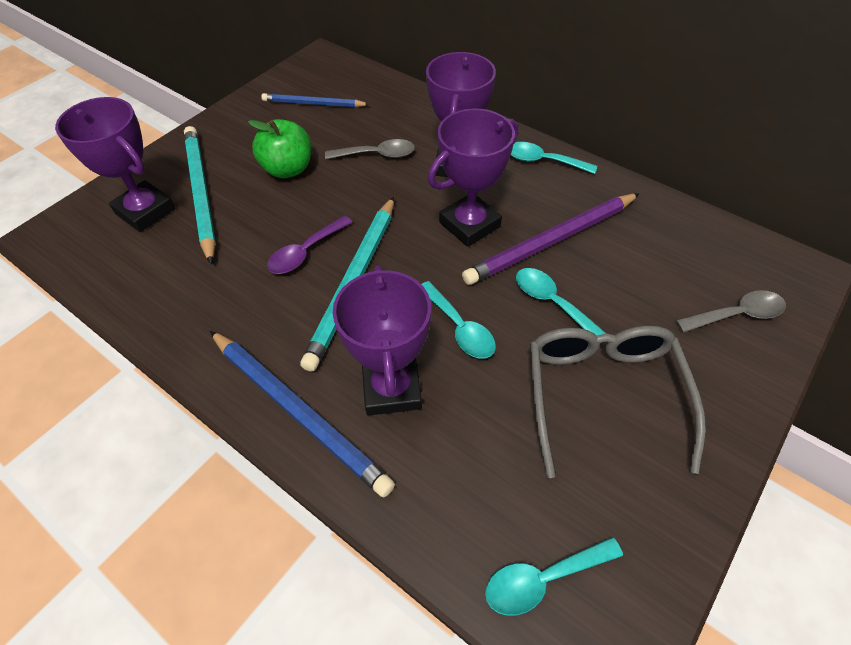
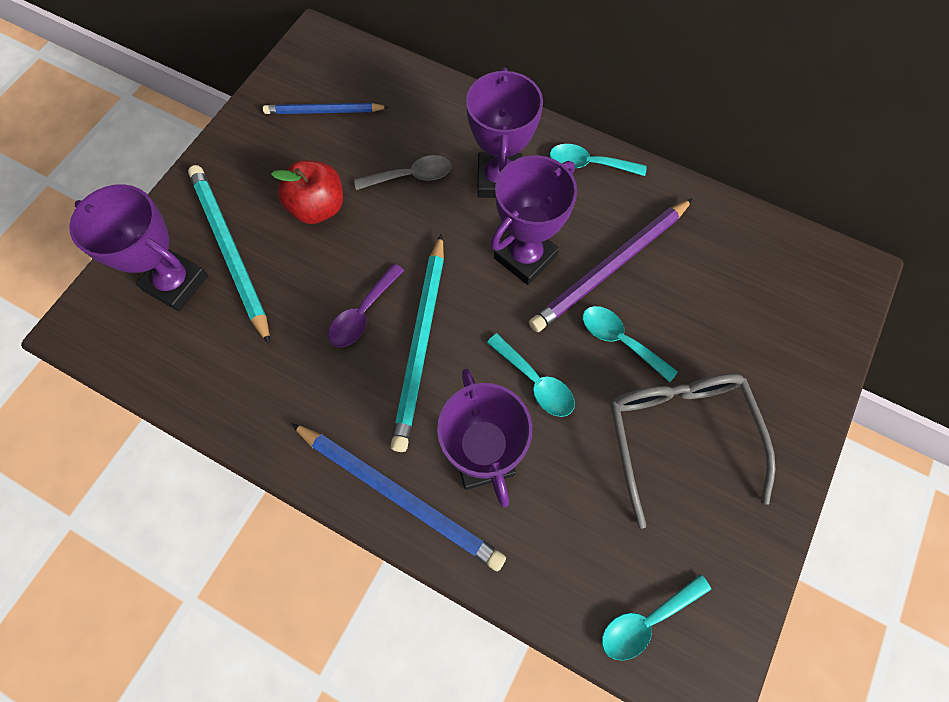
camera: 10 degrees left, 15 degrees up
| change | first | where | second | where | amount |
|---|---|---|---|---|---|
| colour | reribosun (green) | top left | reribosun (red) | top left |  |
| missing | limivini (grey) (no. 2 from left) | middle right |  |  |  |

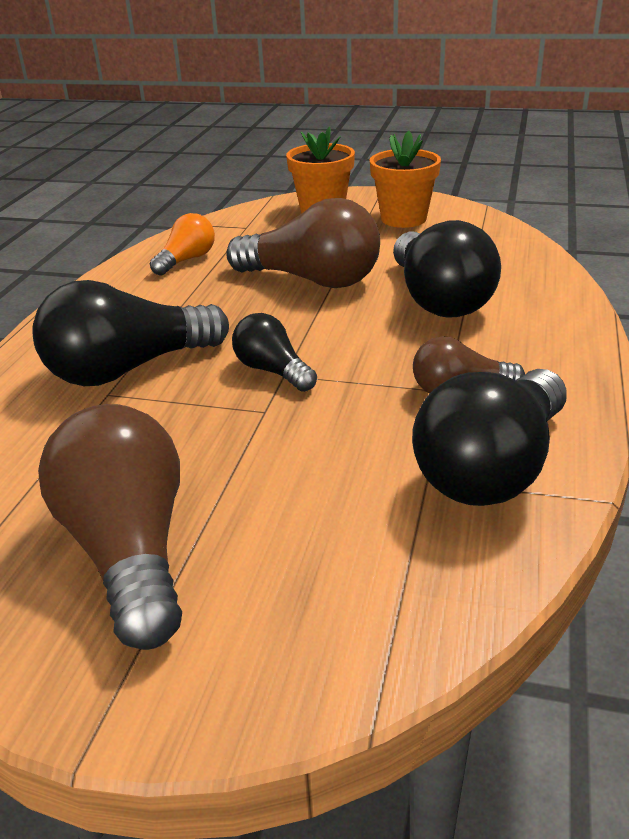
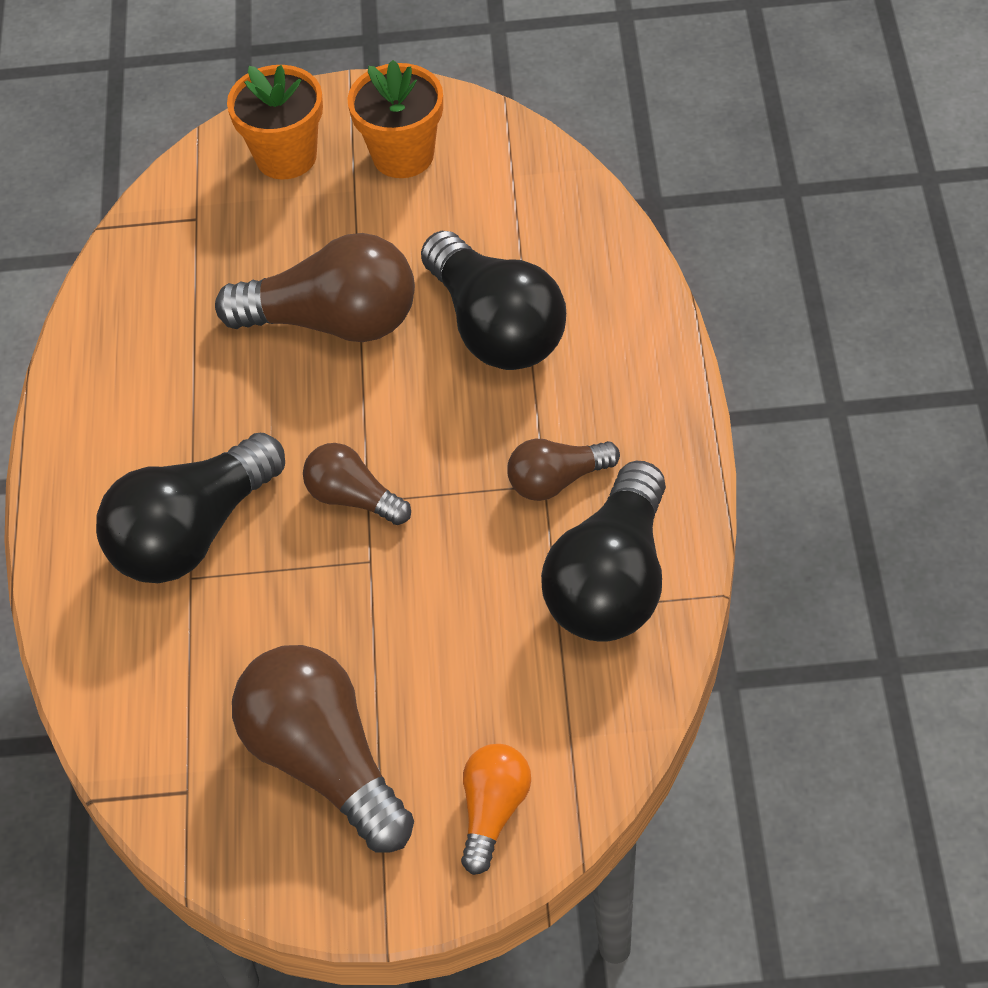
camera: 15 degrees left, 20 degrees up
| change | first | where | second | where | amount |
|---|---|---|---|---|---|
| colour | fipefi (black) (no. 2 from left) | centre | fipefi (brown) (no. 3 from left) | centre |  |
| relocated | fipefi (orange) | top left |  | bottom centre |  |

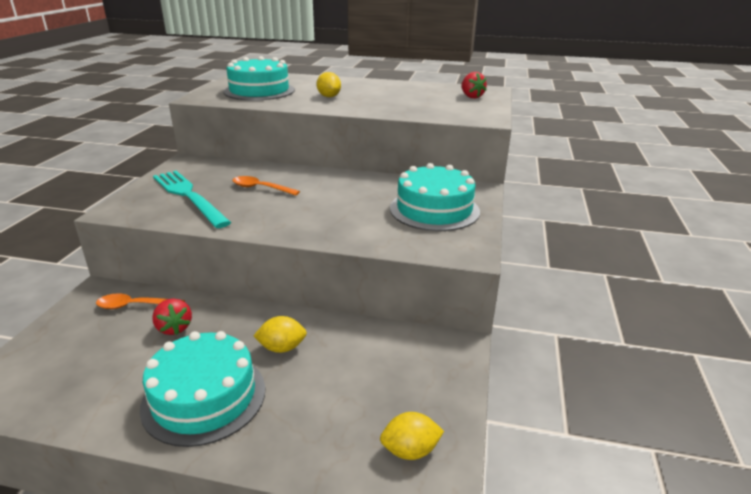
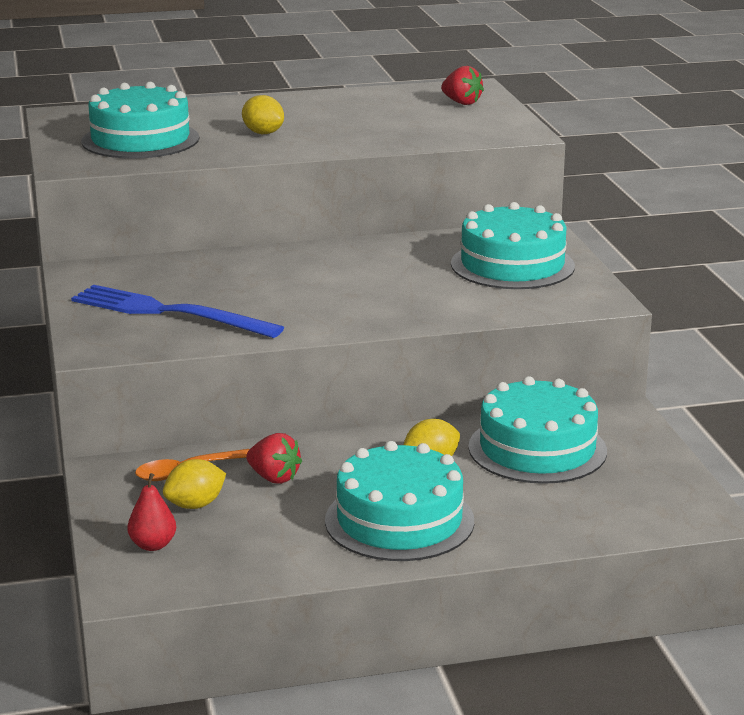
camera: 25 degrees left, 5 degrees down
| change | first | where | second | where | amount |
|---|---|---|---|---|---|
| colour | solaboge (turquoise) | middle left | solaboge (blue) | middle left |  |
| appeared |  |  | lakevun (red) | bottom left |  |
| relocated | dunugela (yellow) (no. 3 from left in the first image) | bottom centre | dunugela (yellow) (no. 1 from left) | bottom left |  |
| appeared |  |  | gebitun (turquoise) (no. 4 from left) | middle right |  |
| missing | limivini (orange) (no. 2 from left) | centre |  |  |  |

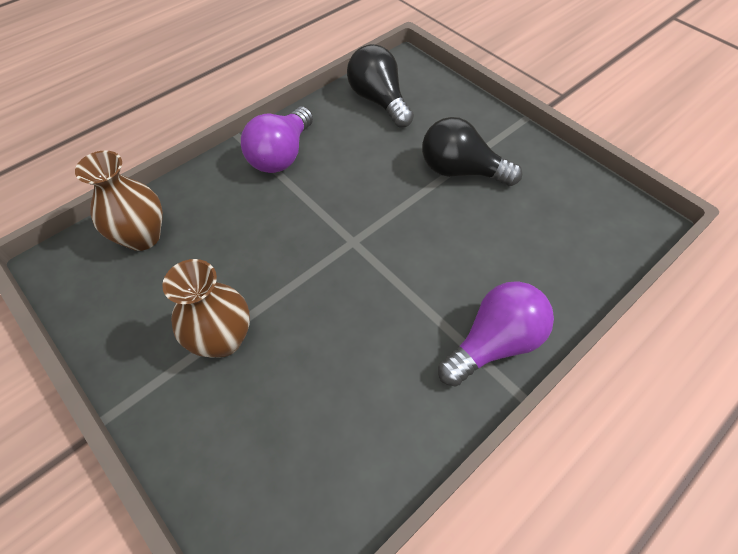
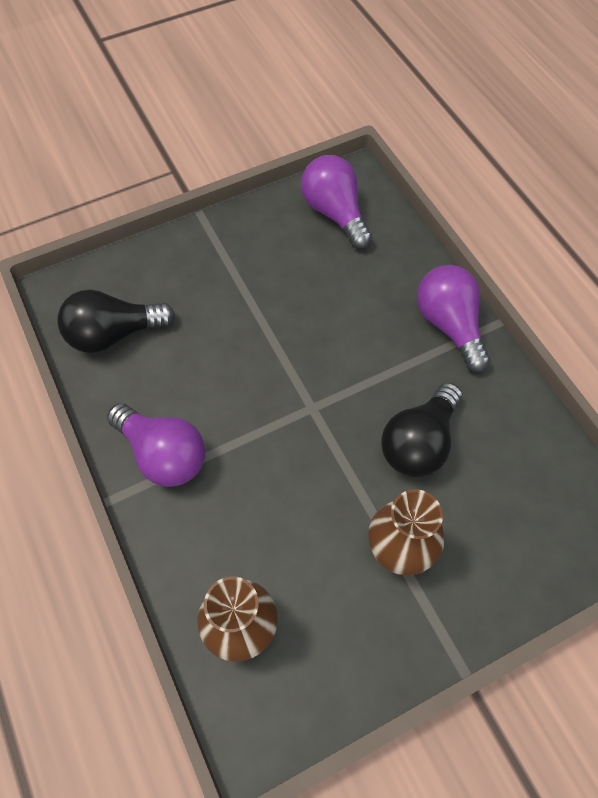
camera: 75 degrees left, 5 degrees up
| change | first | where | second | where | amount |
|---|---|---|---|---|---|
| appeared |  |  | fipefi (purple) (no. 2 from left) | top centre |  |
| relocated | fipefi (black) (no. 2 from left) | top centre |  | middle right |  |

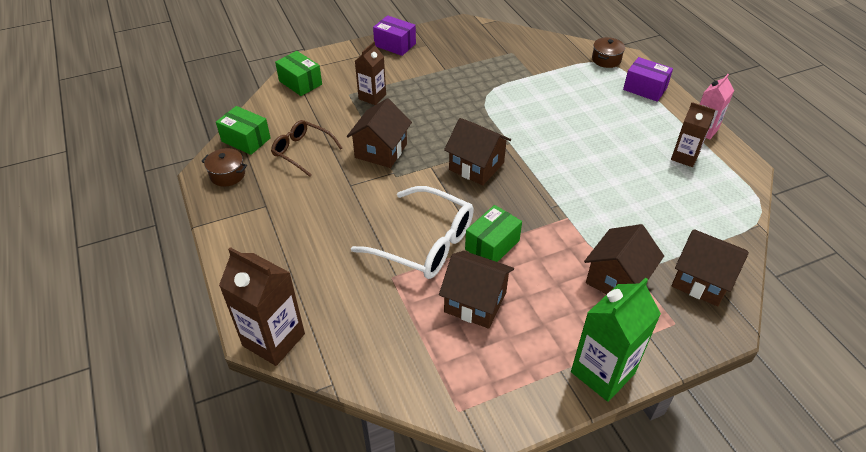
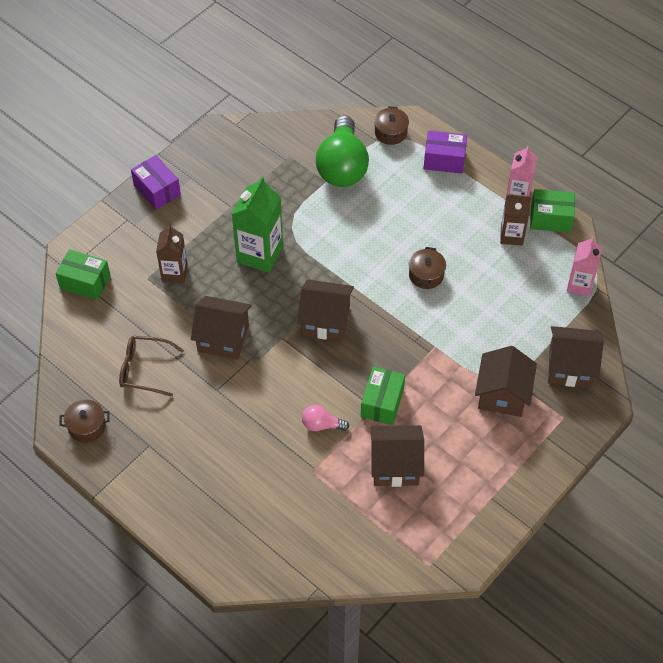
camera: 25 degrees left, 10 degrees up
| change | first | where | second | where | amount |
|---|---|---|---|---|---|
| spun | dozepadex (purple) (no. 1 from left) | top centre |  | top left | 45 degrees clockwise |
| spun | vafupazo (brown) (no. 1 from left) | top centre |  | centre | 75 degrees counterclockwise |
| relocated | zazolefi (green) | bottom right |  | centre |  |
| exchanged | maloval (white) | centre | fipefi (pink) | centre |  |
| appeared |  |  | fipefi (green) | top centre |  |
| appeared |  |  | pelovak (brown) (no. 3 from left) | centre |  |
| relocated | dozepadex (green) (no. 1 from left in the first image) | top left | dozepadex (green) (no. 3 from left) | top right |  |
| appeared |  |  | zazolefi (pink) (no. 2 from left) | middle right |  |
| missing | zazolefi (brown) (no. 1 from left) | bottom left |  |  |  |

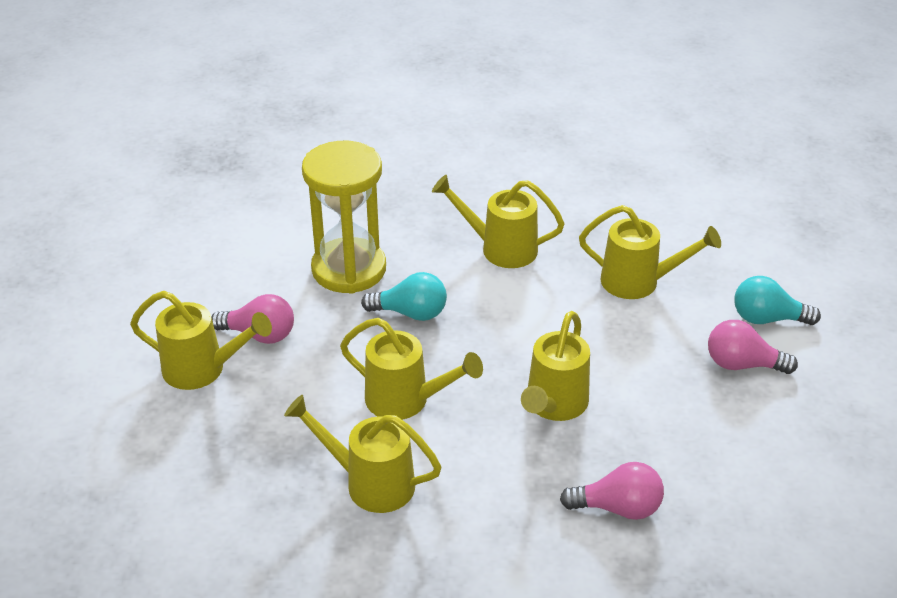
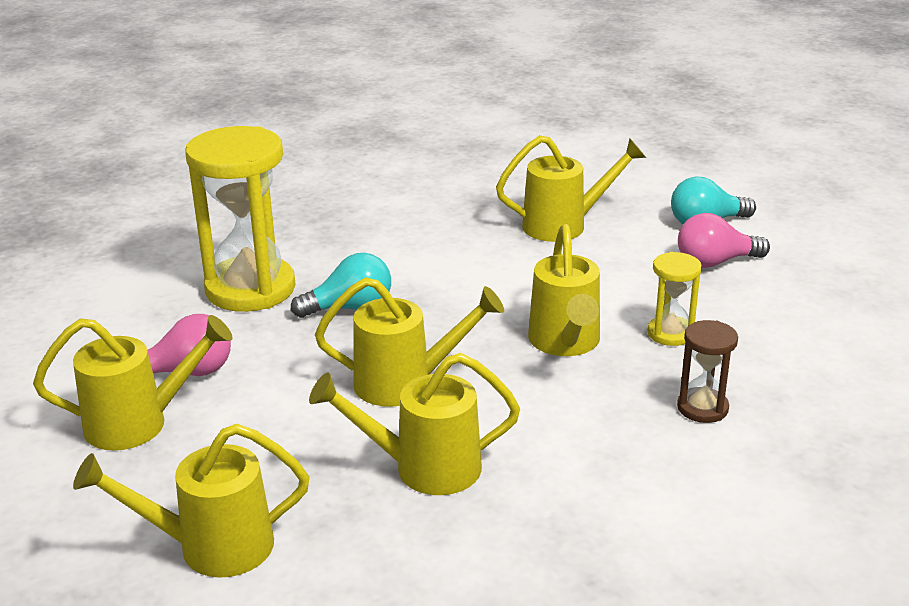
camera: 25 degrees left, 10 degrees down
| change | first | where | second | where | amount |
|---|---|---|---|---|---|
| relocated | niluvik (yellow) (no. 4 from left in the first image) | centre | niluvik (yellow) (no. 2 from left) | bottom left |  |
| appeared |  |  | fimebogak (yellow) (no. 2 from left) | middle right |  |
| exchanged | fipefi (pink) (no. 2 from left) | bottom right | fimebogak (brown) | middle right |  |

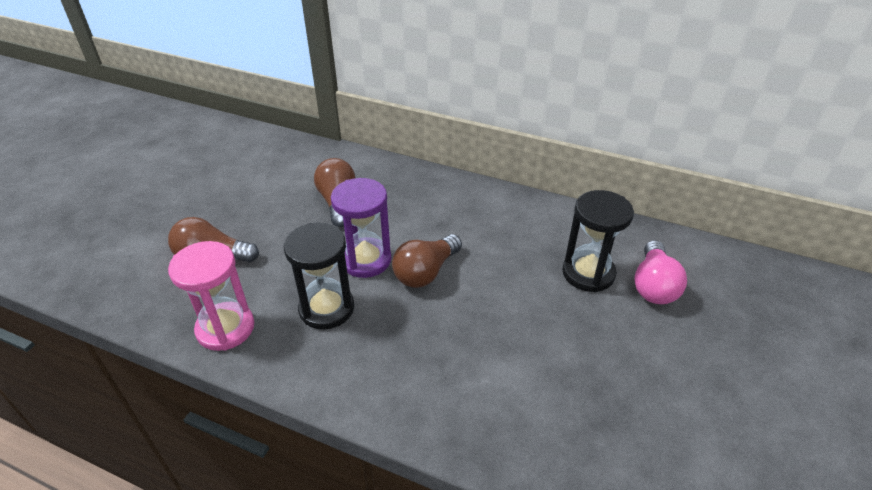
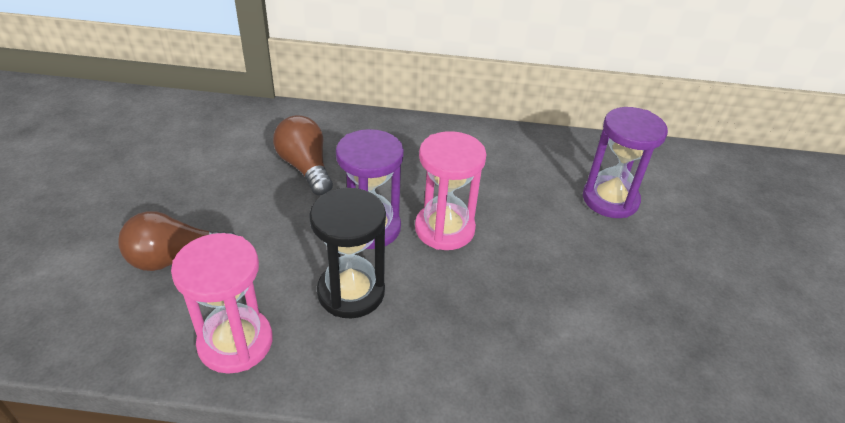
camera: 20 degrees left, 0 degrees up
| change | first | where | second | where | amount |
|---|---|---|---|---|---|
| exchanged | fipefi (brown) (no. 3 from left) | centre | fimebogak (pink) (no. 2 from left) | centre |  |
| colour | fimebogak (black) (no. 2 from left) | middle right | fimebogak (purple) (no. 2 from left) | middle right |  |
| missing | fipefi (pink) | middle right |  |  |  |

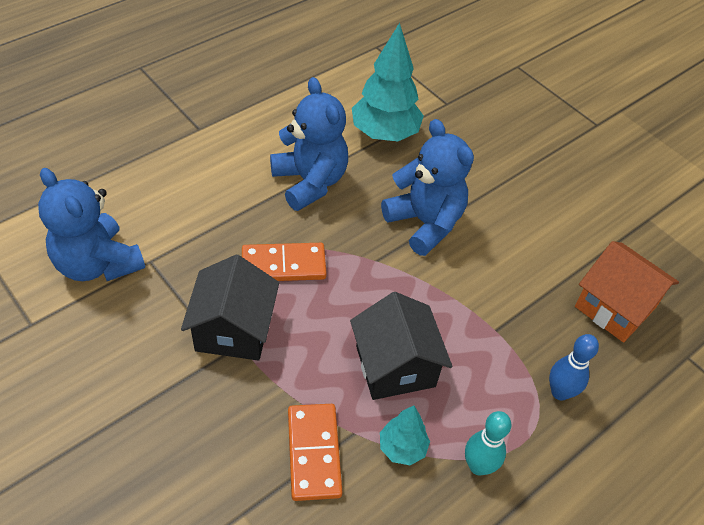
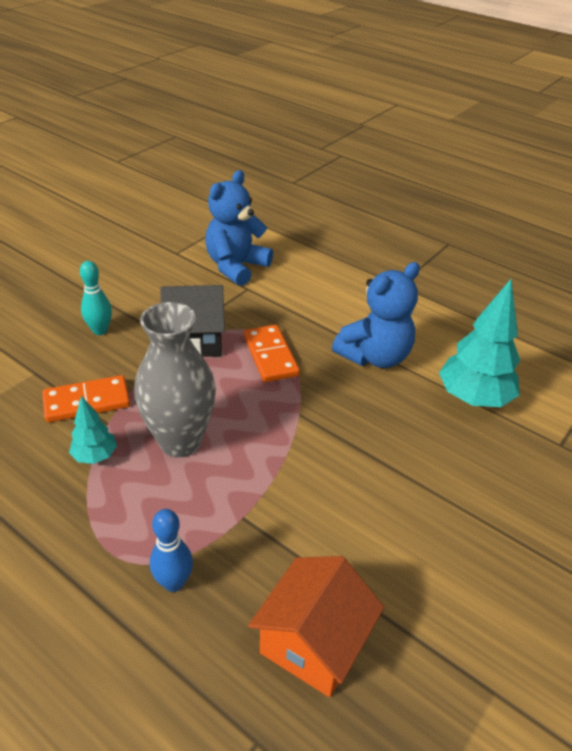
camera: 80 degrees right, 10 degrees down
| change | first | where | second | where | amount |
|---|---|---|---|---|---|
| relocated | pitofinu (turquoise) | bottom right |  | middle left |  |
| exchanged | vafupazo (black) (no. 2 from left) | centre | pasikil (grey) | middle left |  |
| missing | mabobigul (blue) (no. 3 from left) | centre |  |  |  |

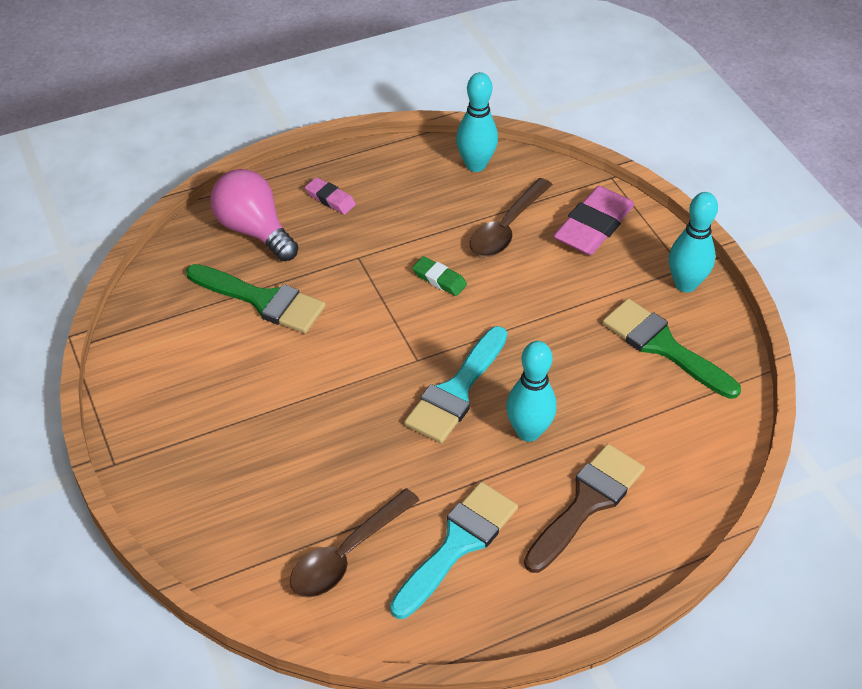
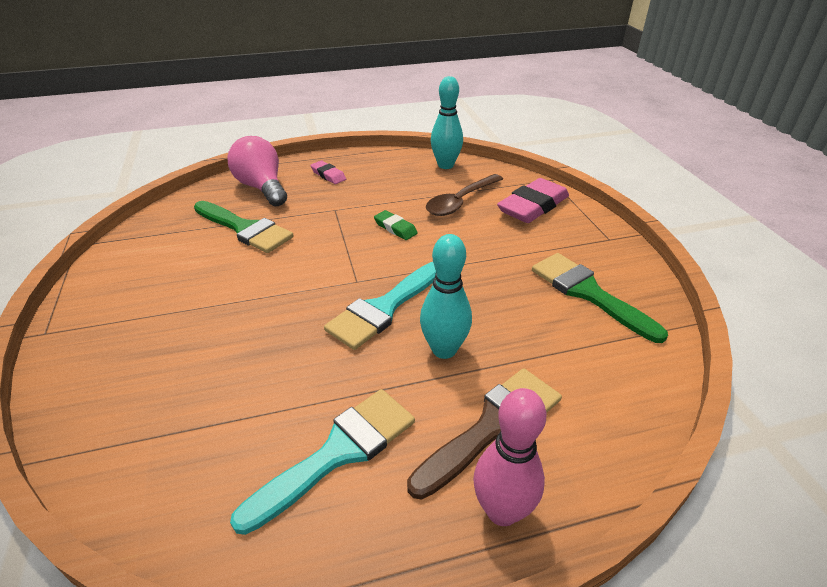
camera: 10 degrees right, 10 degrees down
| change | first | where | second | where | amount |
|---|---|---|---|---|---|
| appeared |  |  | pitofinu (pink) | bottom centre |  |
| missing | limivini (brown) (no. 1 from left) | bottom centre |  |  |  |
| missing | pitofinu (turquoise) (no. 3 from left) | middle right |  |  |  |

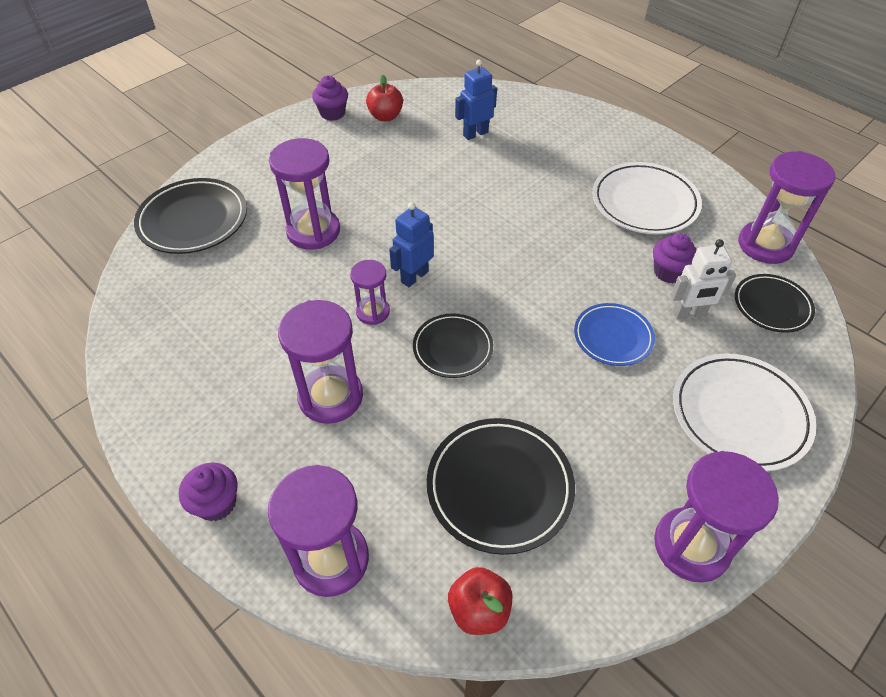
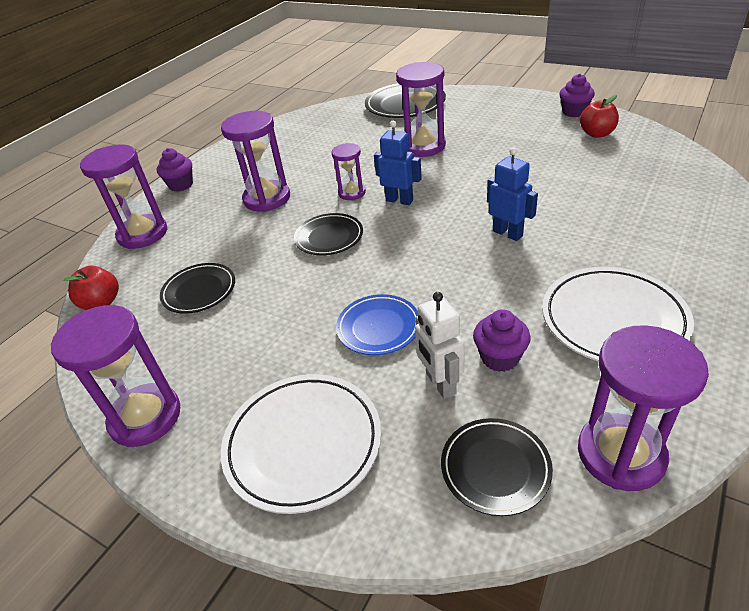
camera: 80 degrees right, 10 degrees down
| change | first | where | second | where | amount |
|---|---|---|---|---|---|
| size | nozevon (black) (no. 3 from left in the first image) | bottom centre | nozevon (black) (no. 1 from left) | middle left | x0.63 |
| relocated | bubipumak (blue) (no. 2 from left) | top centre |  | top right |  |

